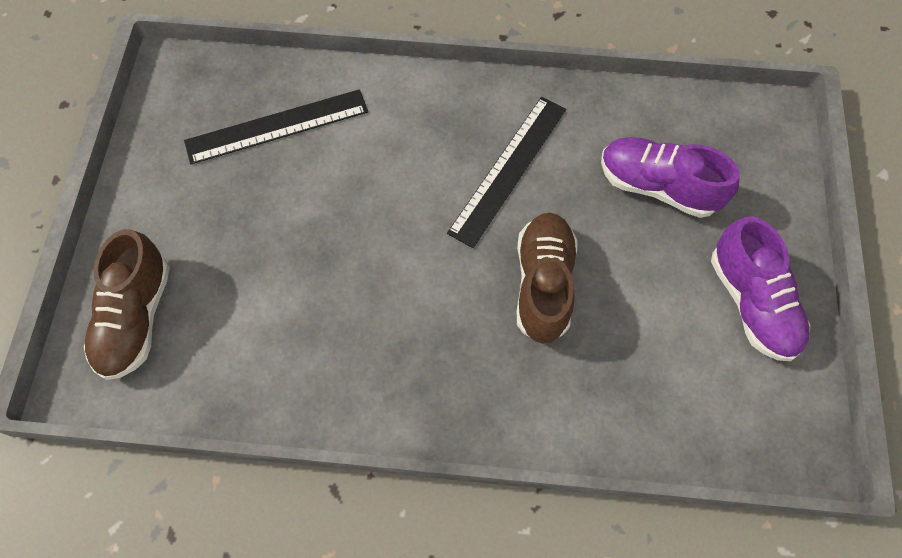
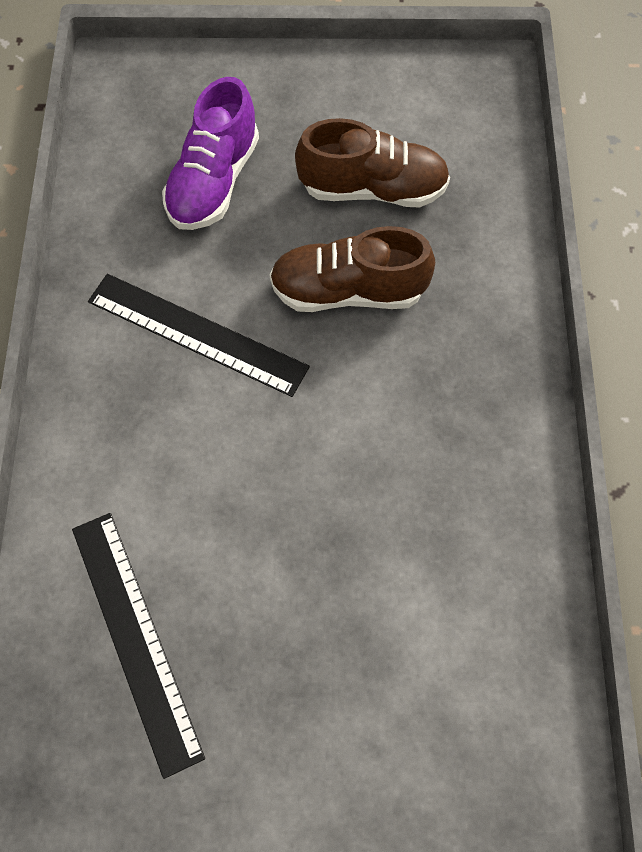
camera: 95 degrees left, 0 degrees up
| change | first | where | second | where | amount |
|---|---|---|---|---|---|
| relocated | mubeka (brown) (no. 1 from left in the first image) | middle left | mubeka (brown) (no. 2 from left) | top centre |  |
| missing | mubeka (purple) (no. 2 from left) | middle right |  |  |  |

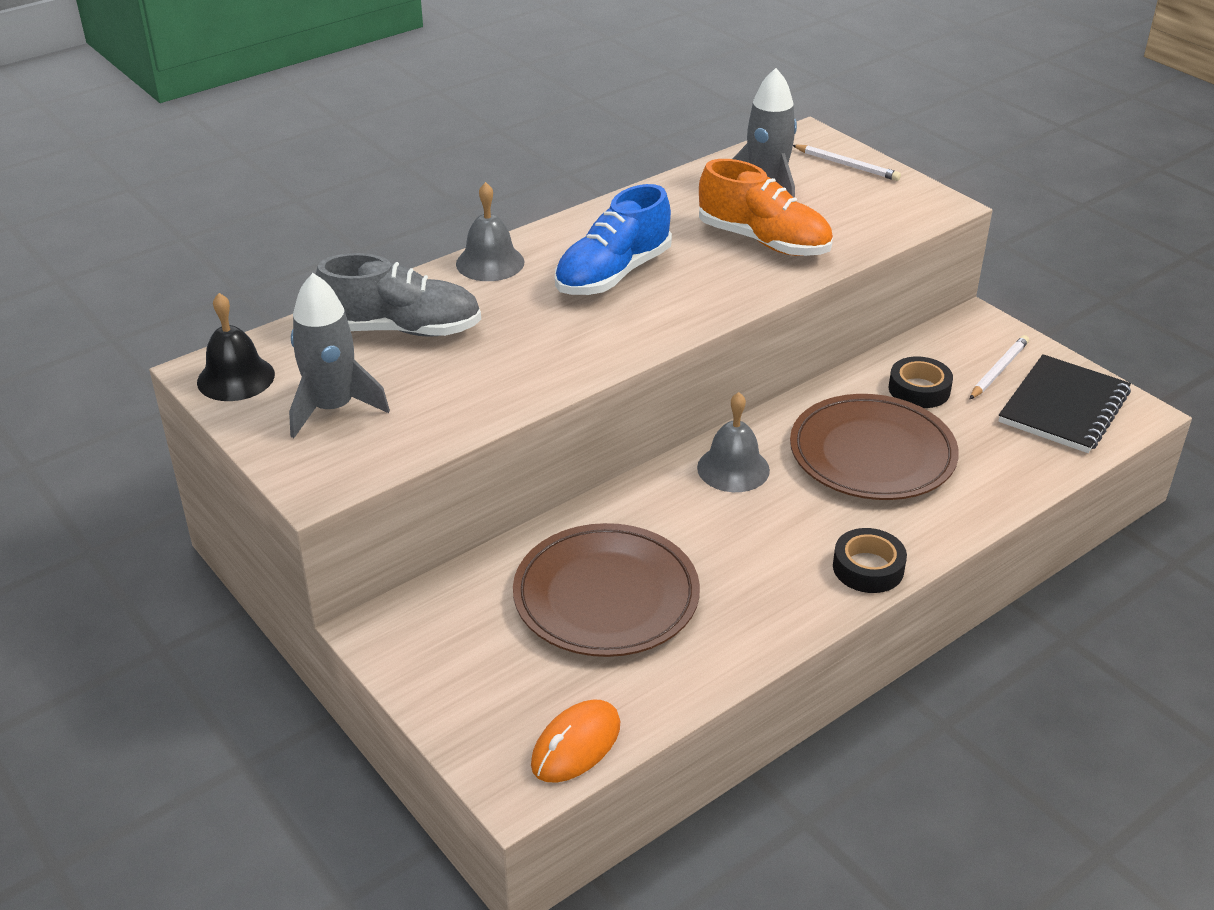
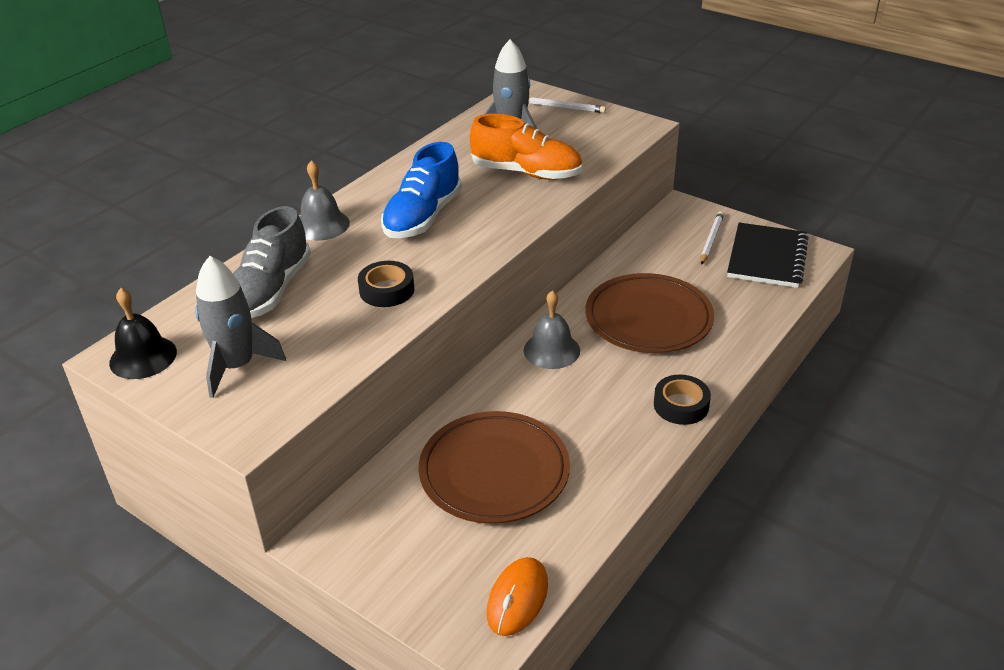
camera: 15 degrees left, 0 degrees up
| change | first | where | second | where | amount |
|---|---|---|---|---|---|
| spun | mubeka (grey) | top left |  | middle left | 120 degrees clockwise |
| relocated | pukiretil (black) (no. 2 from left in the first image) | middle right | pukiretil (black) (no. 1 from left) | centre |  |

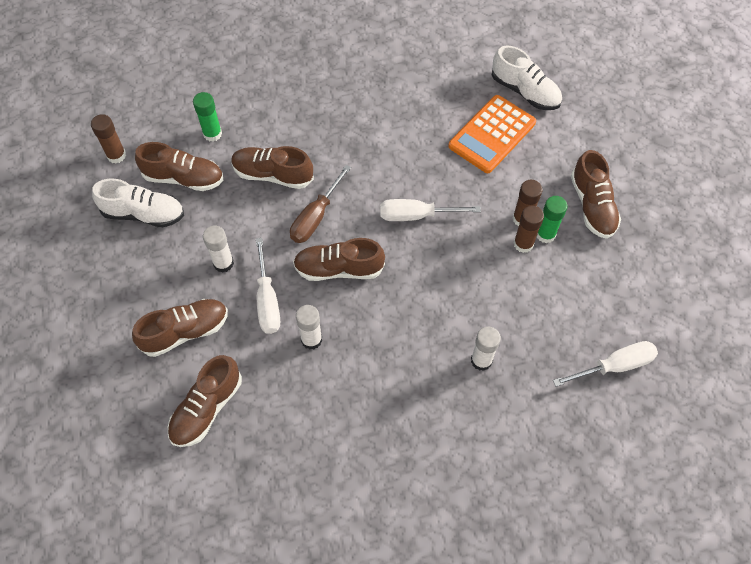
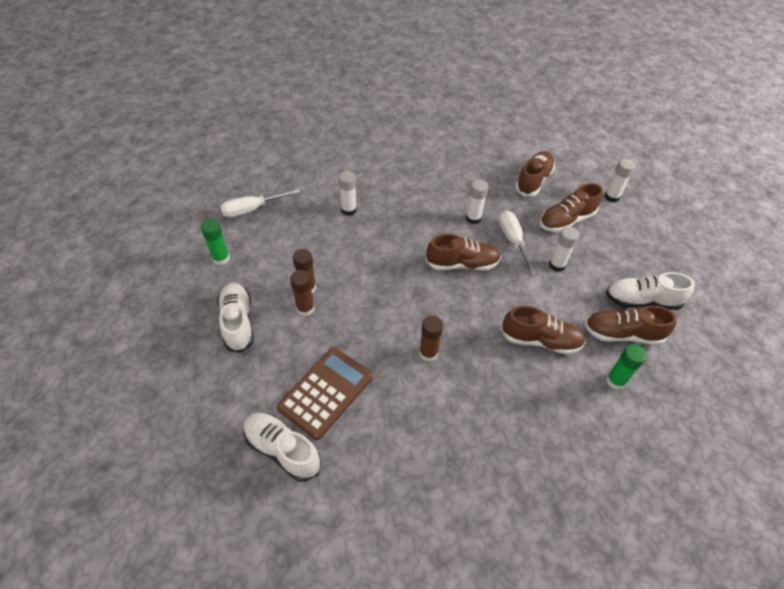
camera: 175 degrees right, 10 degrees down
| change | first | where | second | where | amount |
|---|---|---|---|---|---|
| relocated | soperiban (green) (no. 2 from left in the first image) | middle right | soperiban (green) (no. 1 from left) | middle left |  |
| colour | mubeka (brown) (no. 6 from left) | middle right | mubeka (white) (no. 1 from left) | middle left |  |
| colour | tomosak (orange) | top centre | tomosak (brown) | bottom centre |  |
| relocated | soperiban (brown) (no. 1 from left in the first image) | top left | soperiban (brown) (no. 3 from left) | centre |  |
| appeared |  |  | soperiban (white) (no. 4 from left) | top right |  |
| missing | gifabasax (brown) | centre |  |  |  |
| missing | gifabasax (white) (no. 2 from left) | centre |  |  |  |

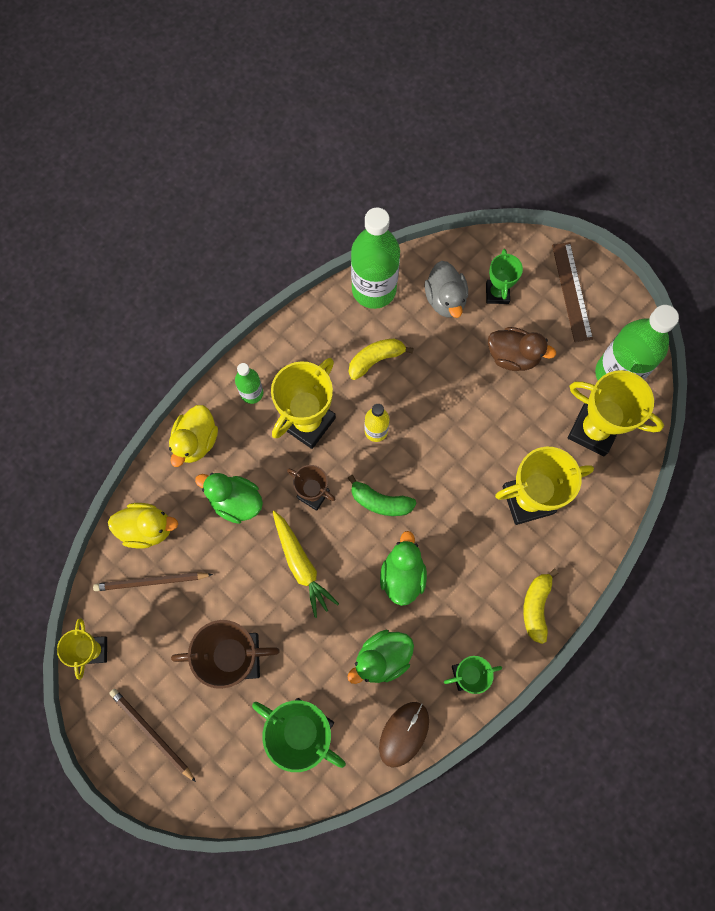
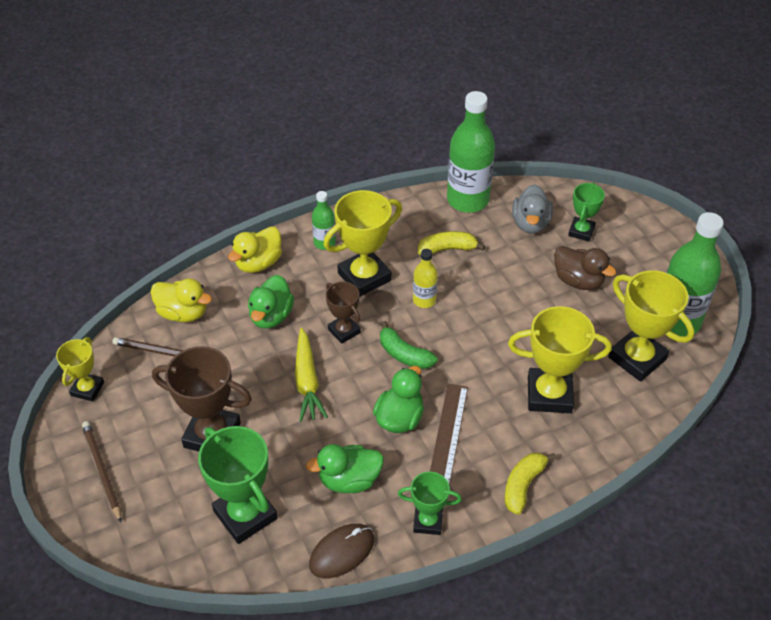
camera: 20 degrees right, 25 degrees down
| change | first | where | second | where | amount |
|---|---|---|---|---|---|
| spun | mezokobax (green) (no. 1 from left) | middle left |  | centre | 120 degrees counterclockwise |
| relocated | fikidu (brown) | top right |  | bottom centre |  |

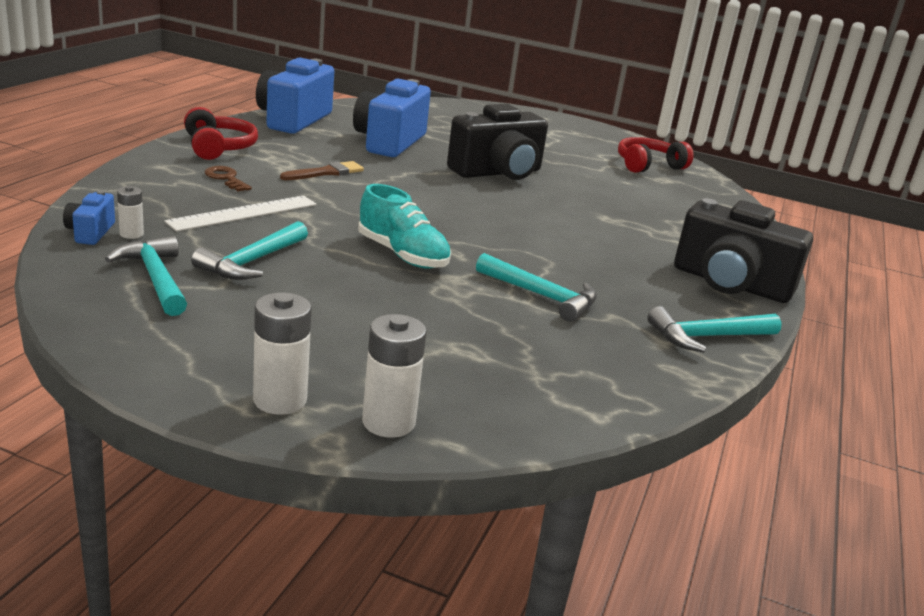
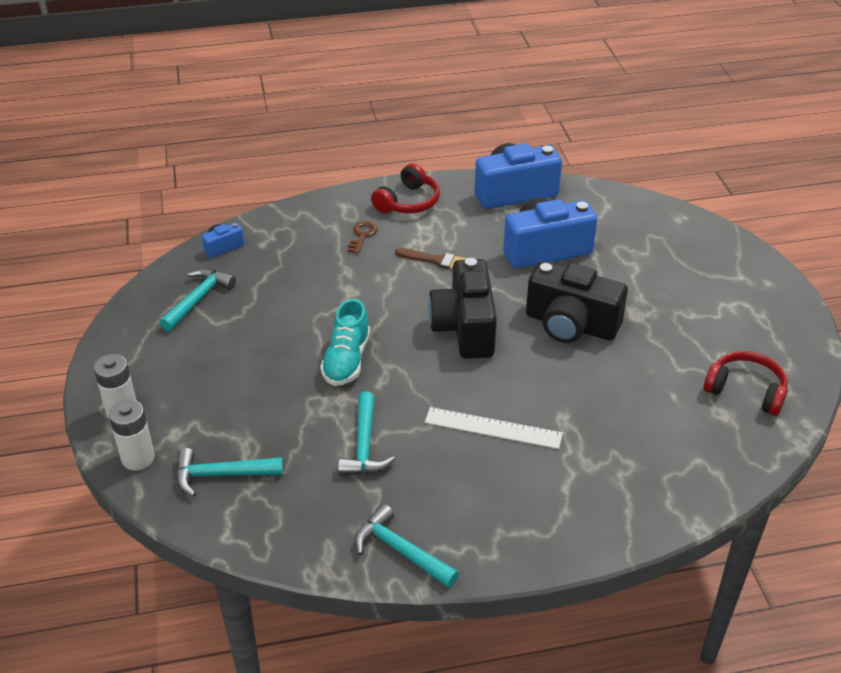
camera: 60 degrees right, 15 degrees up
| change | first | where | second | where | amount |
|---|---|---|---|---|---|
| relocated | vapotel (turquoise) (no. 2 from left) | middle left |  | bottom left |  |
| relocated | fikidu (white) | middle left |  | centre |  |
| relocated | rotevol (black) (no. 2 from left in the first image) | middle right | rotevol (black) (no. 1 from left) | centre |  |
| missing | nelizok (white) (no. 1 from left) | middle left |  |  |  |

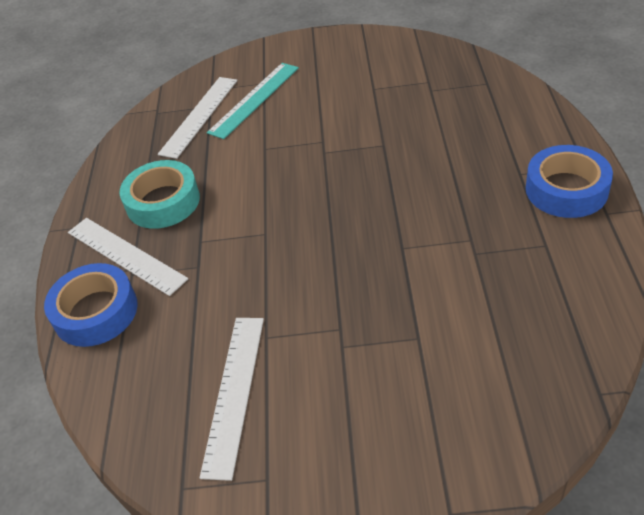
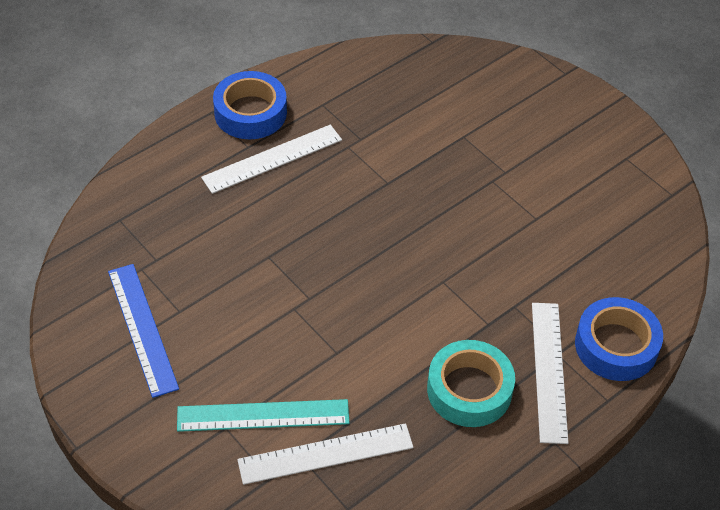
camera: 135 degrees left, 5 degrees up
| change | first | where | second | where | amount |
|---|---|---|---|---|---|
| appeared |  |  | fikidu (blue) | middle left |  |
| relocated | fikidu (white) (no. 3 from left in the first image) | bottom centre | fikidu (white) (no. 1 from left) | top centre |  |

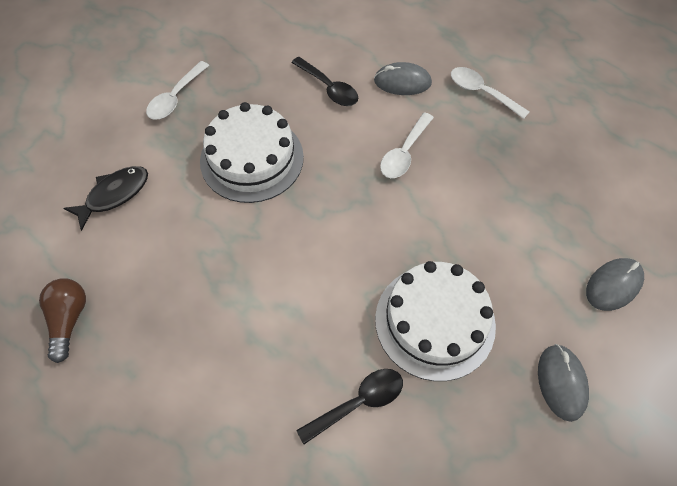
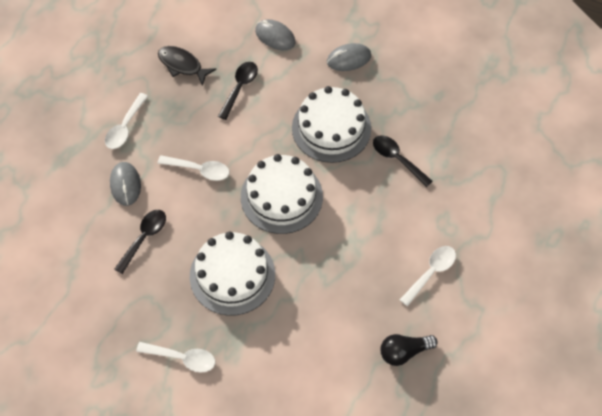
camera: 105 degrees left, 0 degrees up
| change | first | where | second | where | amount |
|---|---|---|---|---|---|
| relocated | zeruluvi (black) | middle left |  | top left |  |
| appeared |  |  | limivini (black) (no. 2 from left) | top centre |  |
| appeared |  |  | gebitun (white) (no. 2 from left) | centre |  |
| colour | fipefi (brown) | middle left | fipefi (black) | bottom right |  |
| appeared |  |  | limivini (white) (no. 4 from left) | middle right |  |

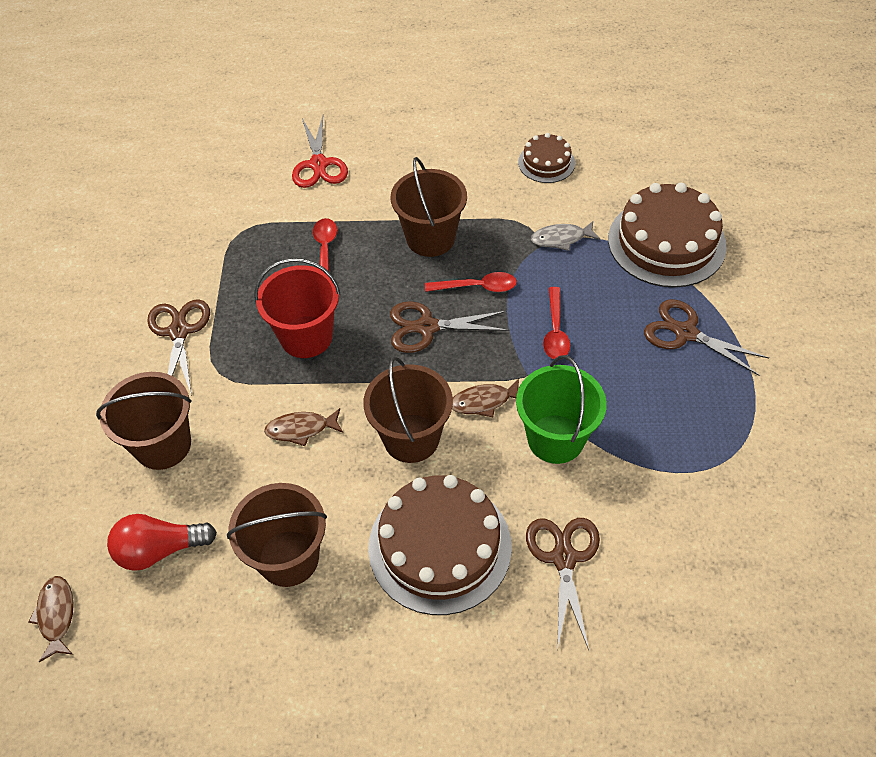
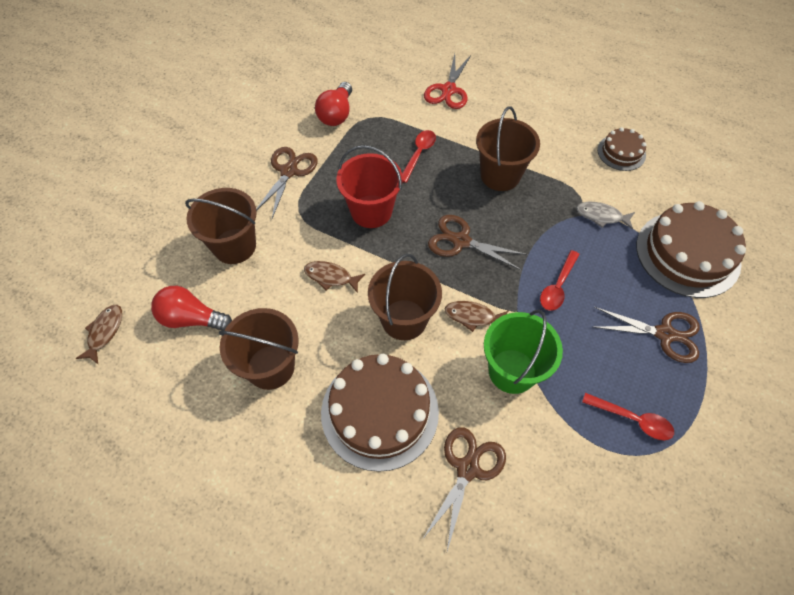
camera: 25 degrees right, 5 degrees up
| change | first | where | second | where | amount |
|---|---|---|---|---|---|
| appeared |  |  | fipefi (red) (no. 2 from left) | top centre |  |
| relocated | limivini (red) (no. 2 from left in the first image) | centre | limivini (red) (no. 3 from left) | bottom right |  |
| spun | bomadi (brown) (no. 4 from left) | middle right |  | middle right | 135 degrees clockwise |

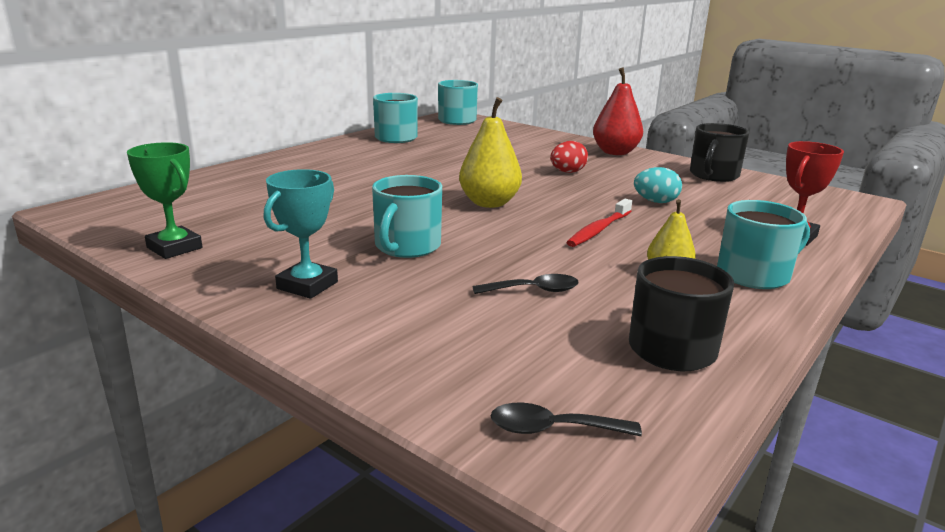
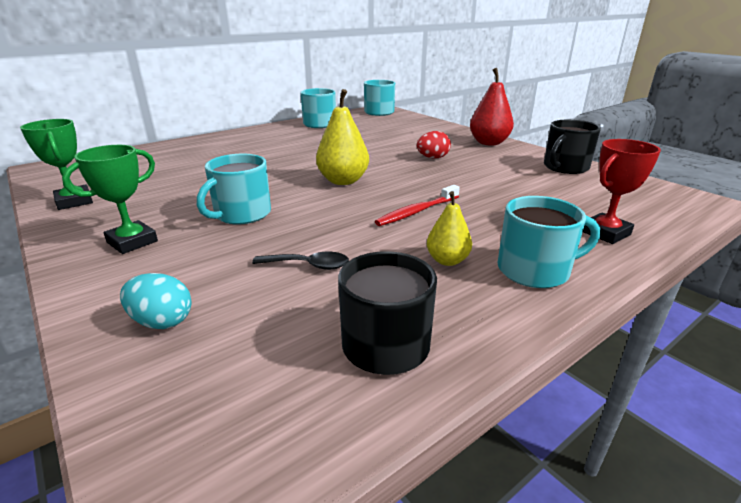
camera: 15 degrees right, 5 degrees up
| change | first | where | second | where | amount |
|---|---|---|---|---|---|
| colour | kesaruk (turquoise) | middle left | kesaruk (green) (no. 2 from left) | middle left |  |
| relocated | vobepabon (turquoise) | middle right |  | middle left |  |
| missing | limivini (black) (no. 2 from left) | bottom centre |  |  |  |

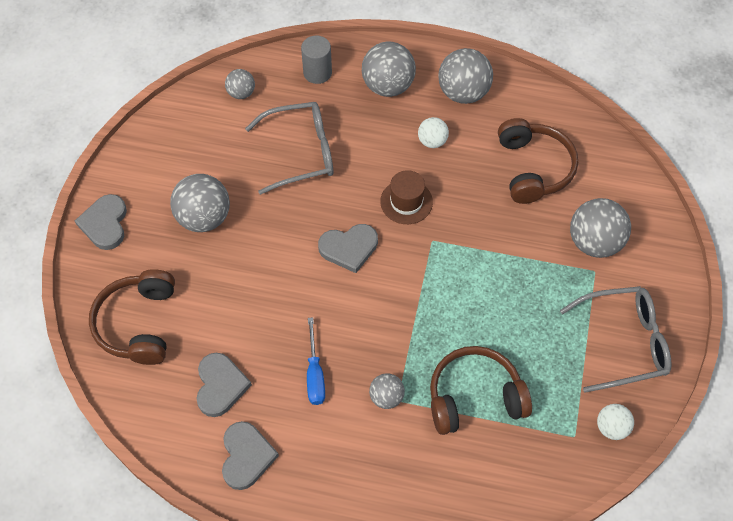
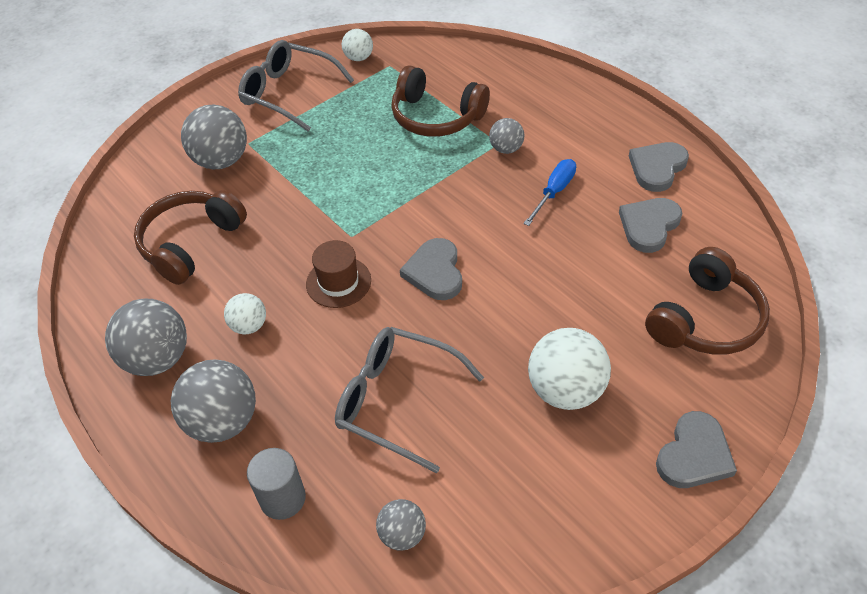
camera: 140 degrees left, 10 degrees down
| change | first | where | second | where | amount |
|---|---|---|---|---|---|
| spun | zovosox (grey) (no. 4 from left in the first image) | centre | zovosox (grey) (no. 1 from left) | centre | 120 degrees counterclockwise |
| colour | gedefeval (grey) (no. 1 from left) | middle left | gedefeval (white) (no. 3 from left) | centre |  |

